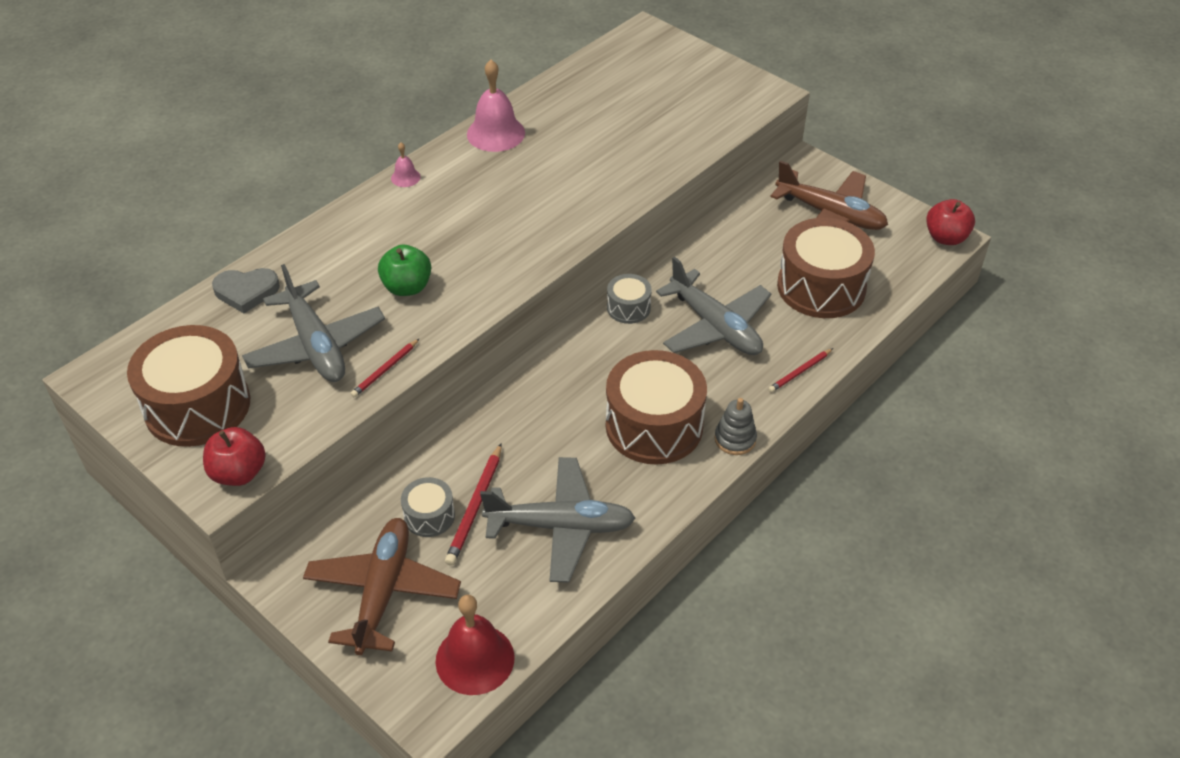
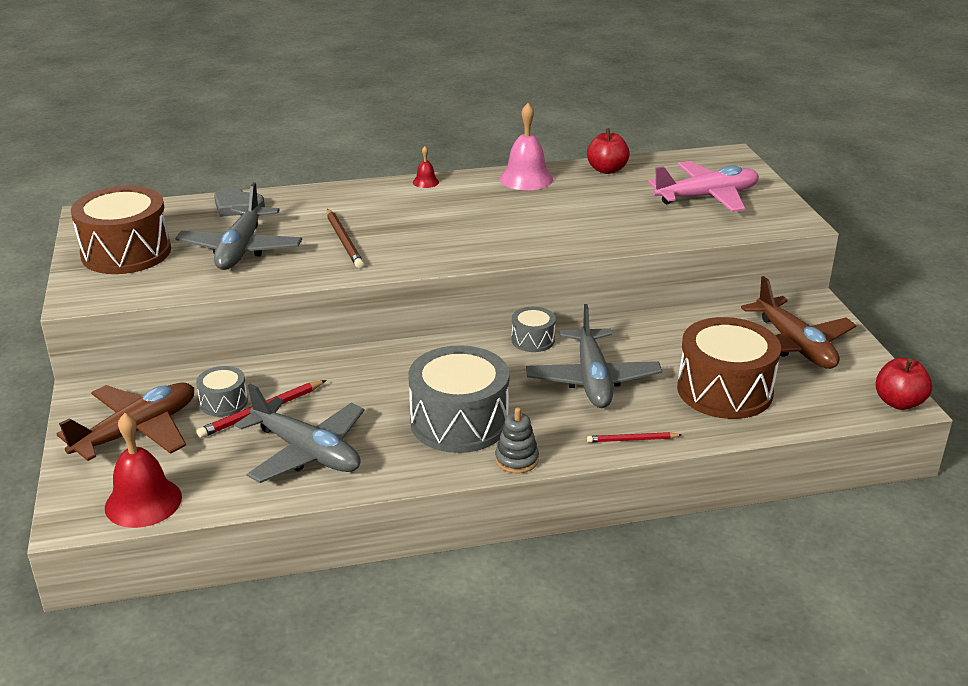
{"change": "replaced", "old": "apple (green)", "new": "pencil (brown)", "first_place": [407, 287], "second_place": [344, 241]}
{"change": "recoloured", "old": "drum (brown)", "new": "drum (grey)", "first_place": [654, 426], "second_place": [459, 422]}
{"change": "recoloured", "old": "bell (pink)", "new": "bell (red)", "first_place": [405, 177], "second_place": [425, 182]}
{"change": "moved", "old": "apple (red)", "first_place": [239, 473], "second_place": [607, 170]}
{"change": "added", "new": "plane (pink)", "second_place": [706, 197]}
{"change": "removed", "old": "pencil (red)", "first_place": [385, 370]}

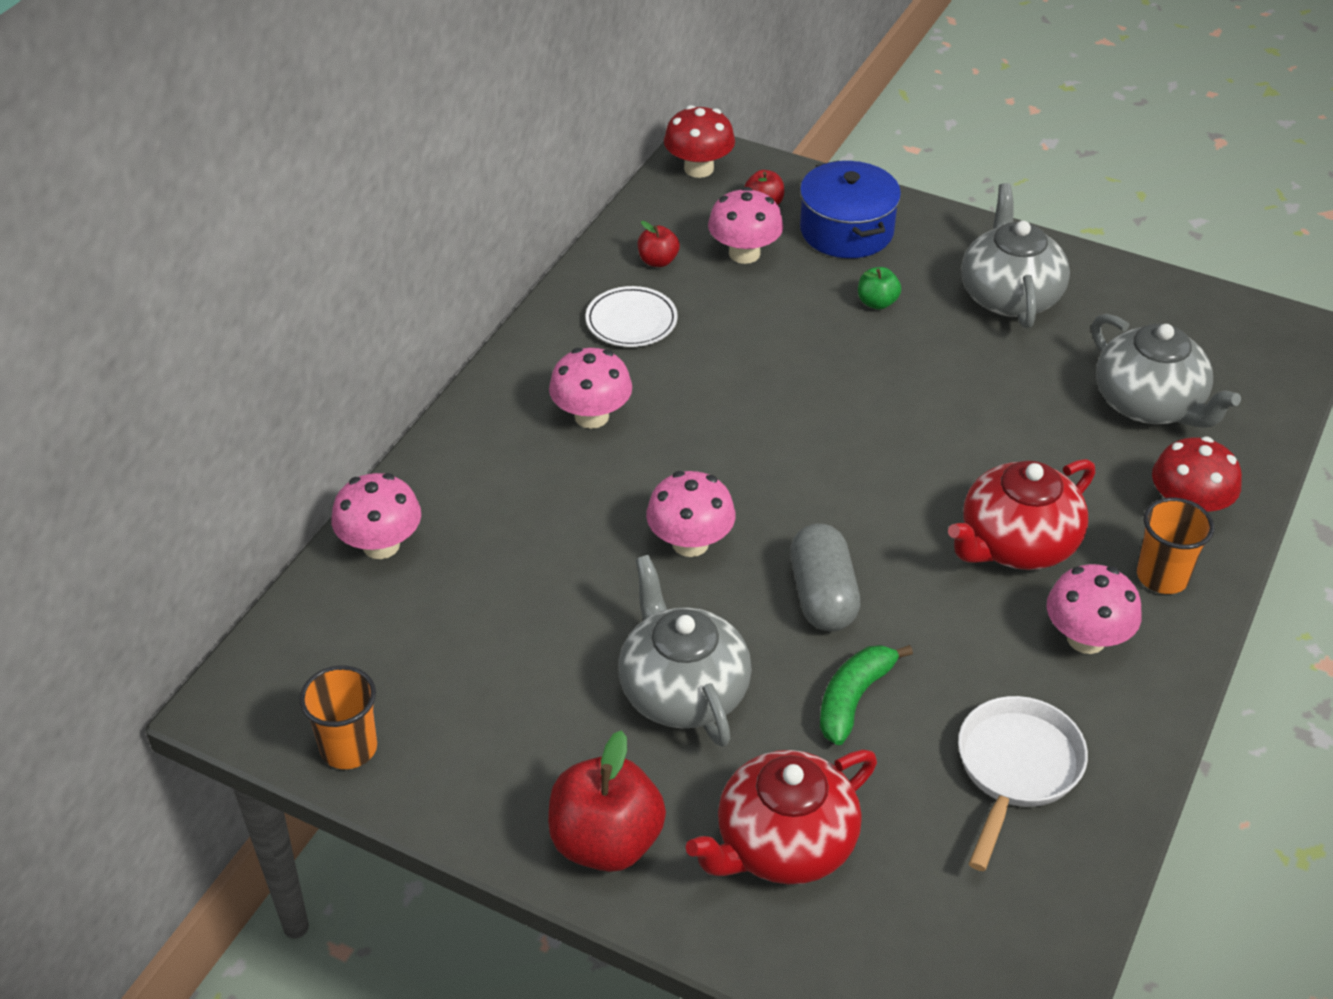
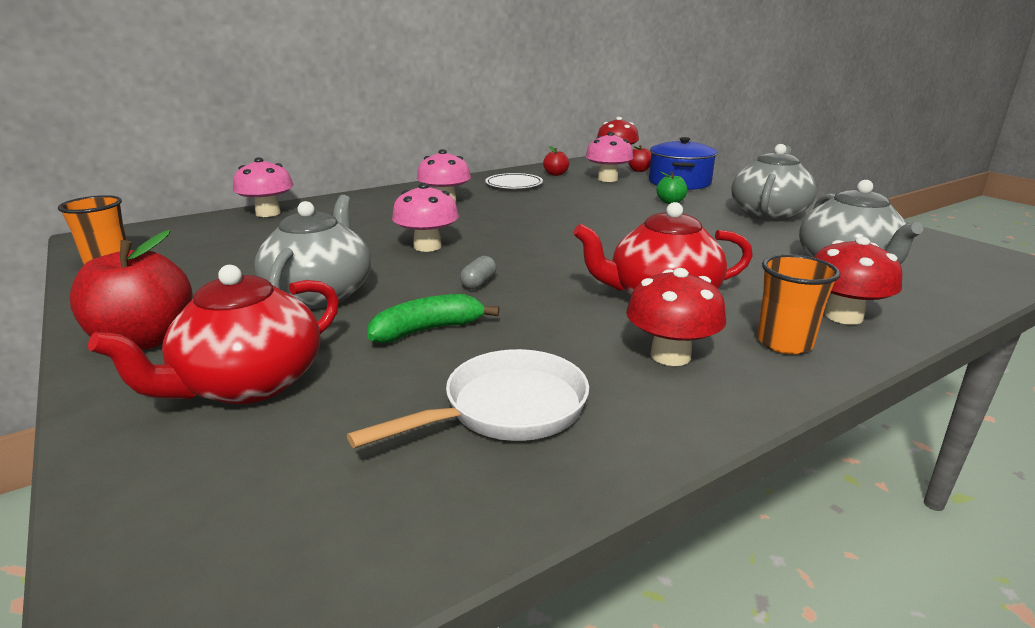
{"change": "turned", "old": "teapot (red)", "first_place": [783, 844], "second_place": [249, 384], "degrees": -45}
{"change": "resized", "old": "capsule (grey)", "first_place": [822, 596], "second_place": [478, 283], "factor": 0.5}
{"change": "recoloured", "old": "mushroom (pink)", "new": "mushroom (red)", "first_place": [1086, 638], "second_place": [670, 355]}

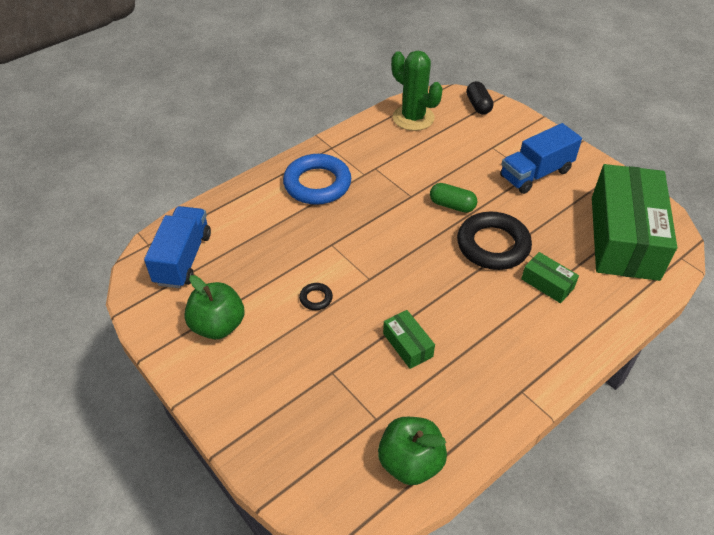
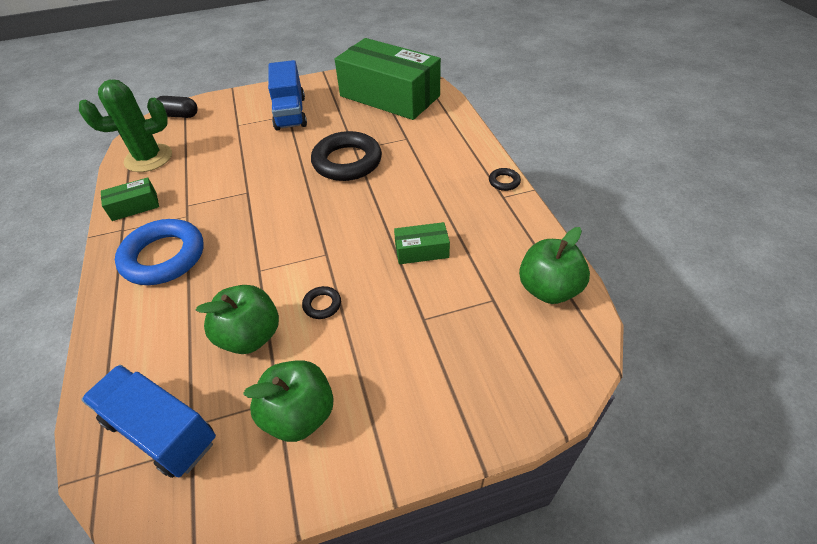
{"change": "moved", "old": "box (green)", "first_place": [547, 283], "second_place": [134, 206]}
{"change": "added", "new": "apple (green)", "second_place": [250, 336]}
{"change": "added", "new": "ring (black)", "second_place": [504, 182]}
{"change": "removed", "old": "capsule (green)", "first_place": [452, 205]}

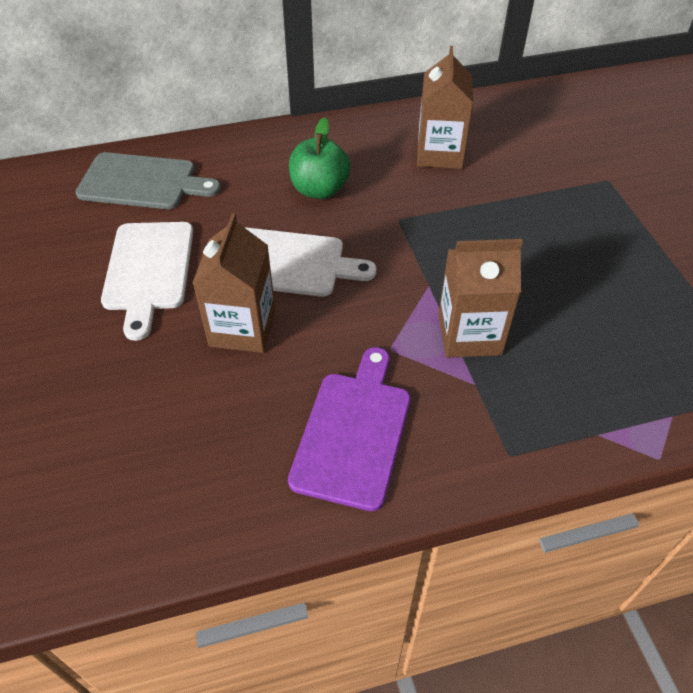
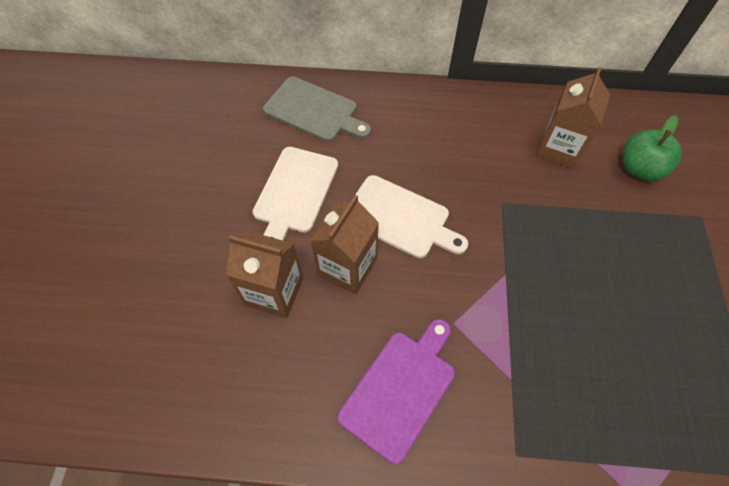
{"change": "moved", "old": "carton (brown)", "first_place": [469, 334], "second_place": [274, 291]}
{"change": "moved", "old": "apple (green)", "first_place": [319, 189], "second_place": [639, 169]}

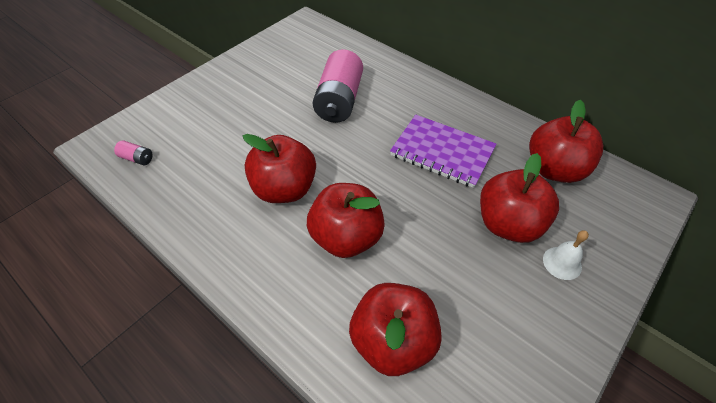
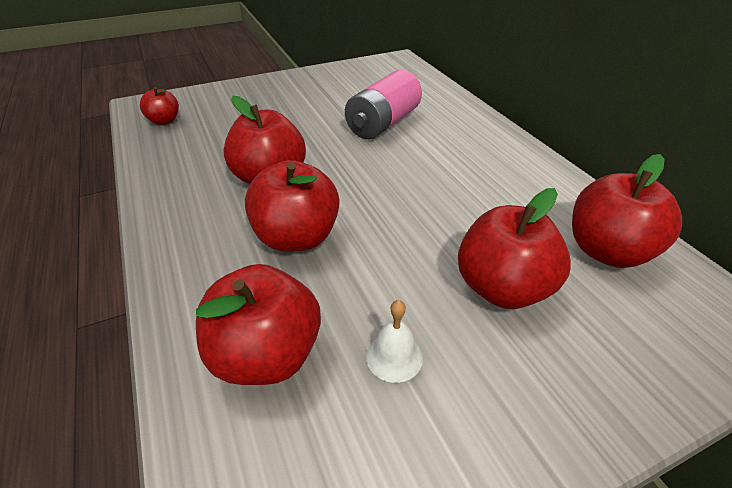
{"change": "replaced", "old": "battery (pink)", "new": "apple (red)", "first_place": [137, 158], "second_place": [164, 121]}
{"change": "moved", "old": "bell (white)", "first_place": [562, 263], "second_place": [394, 357]}
{"change": "removed", "old": "notebook (purple)", "first_place": [442, 152]}

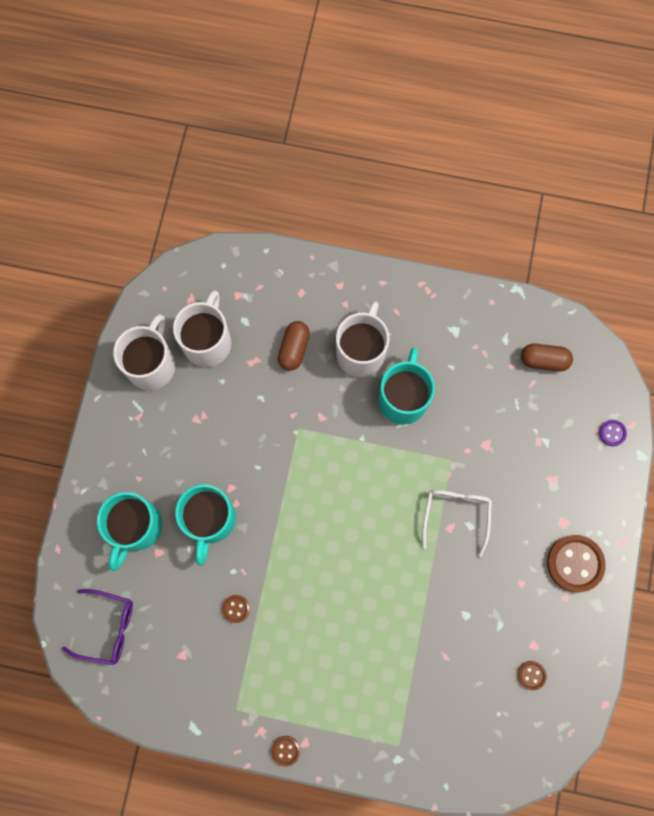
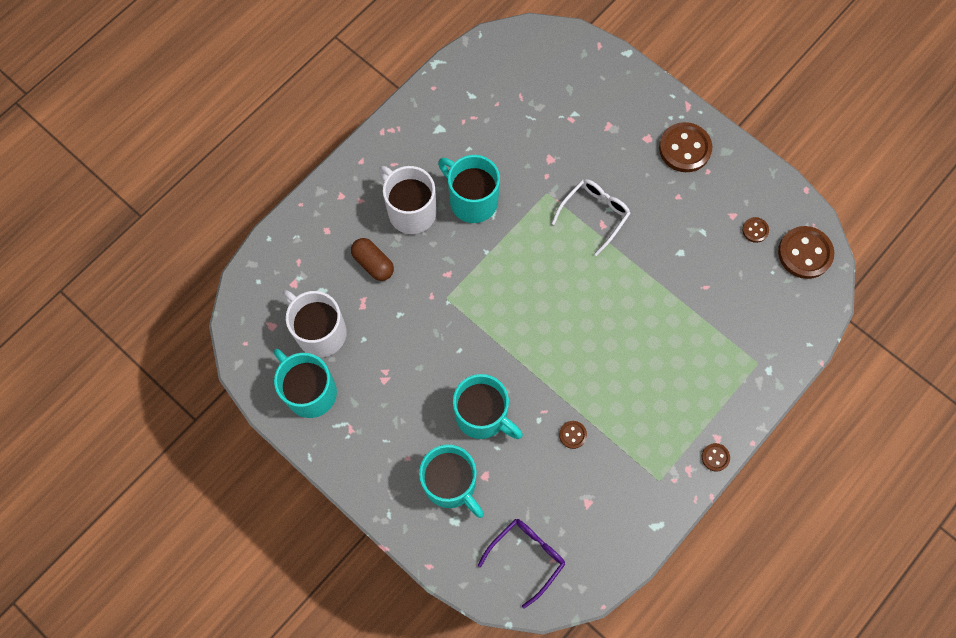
{"change": "recoloured", "old": "mug (white)", "new": "mug (turquoise)", "first_place": [152, 364], "second_place": [310, 391]}
{"change": "turned", "old": "glasses (white)", "first_place": [456, 515], "second_place": [594, 214], "degrees": 90}
{"change": "added", "new": "button (brown)", "second_place": [805, 253]}
{"change": "removed", "old": "capsule (brown)", "first_place": [543, 360]}
{"change": "removed", "old": "button (purple)", "first_place": [612, 433]}

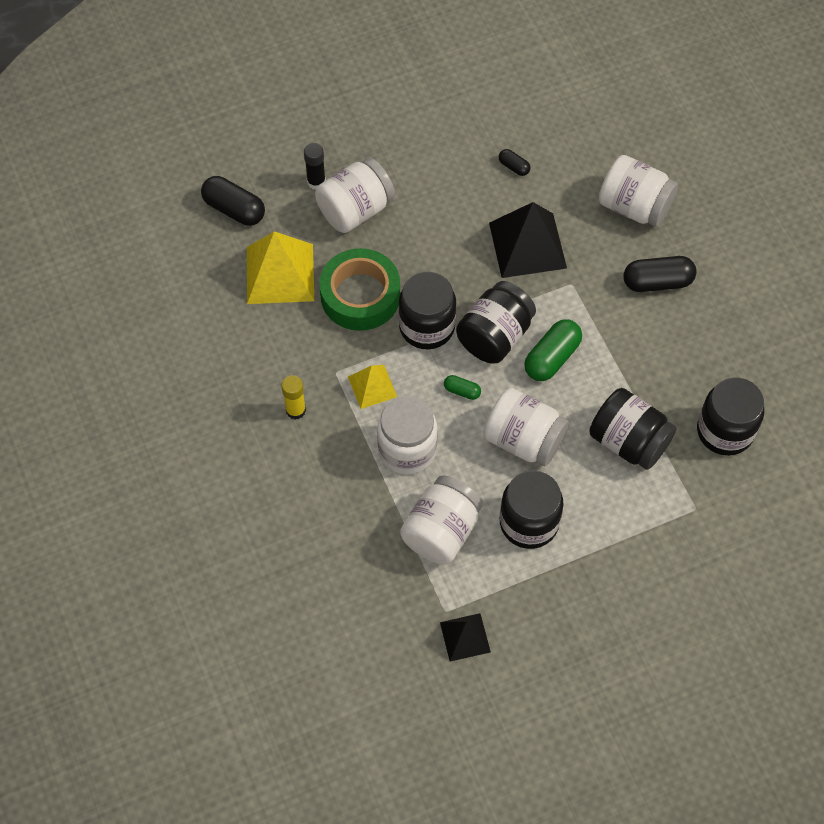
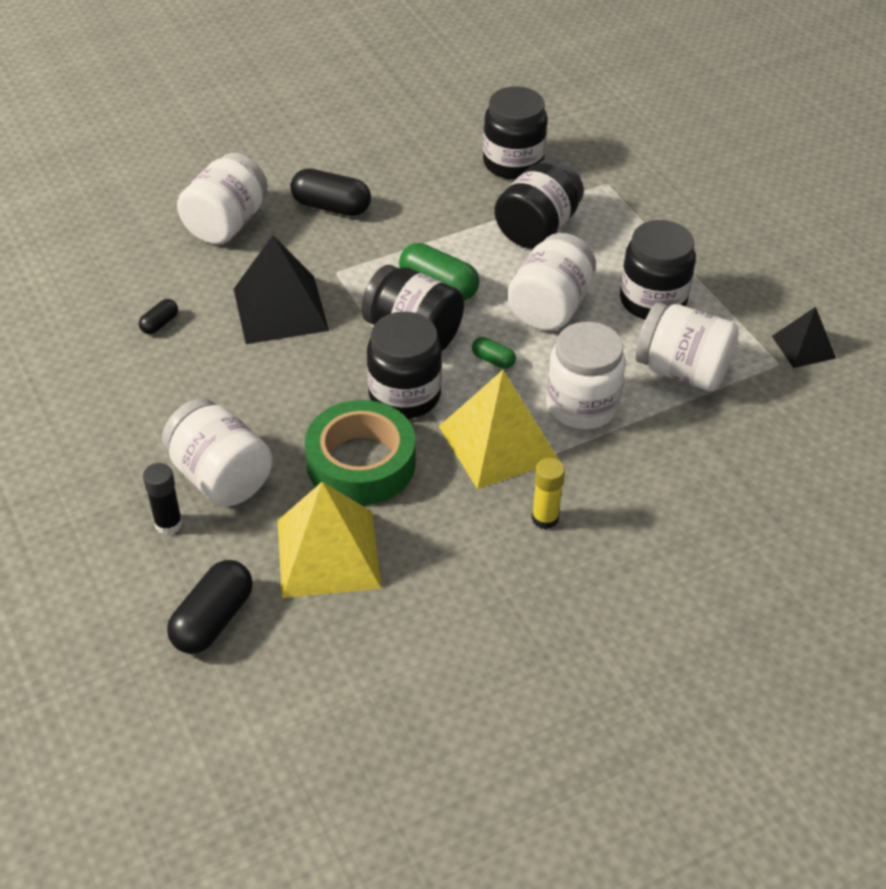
{"change": "turned", "old": "capsule (black)", "first_place": [657, 282], "second_place": [331, 207], "degrees": -60}
{"change": "resized", "old": "pyramid (yellow)", "first_place": [372, 386], "second_place": [498, 443], "factor": 1.78}
{"change": "turned", "old": "capsule (green)", "first_place": [462, 391], "second_place": [493, 360], "degrees": -75}

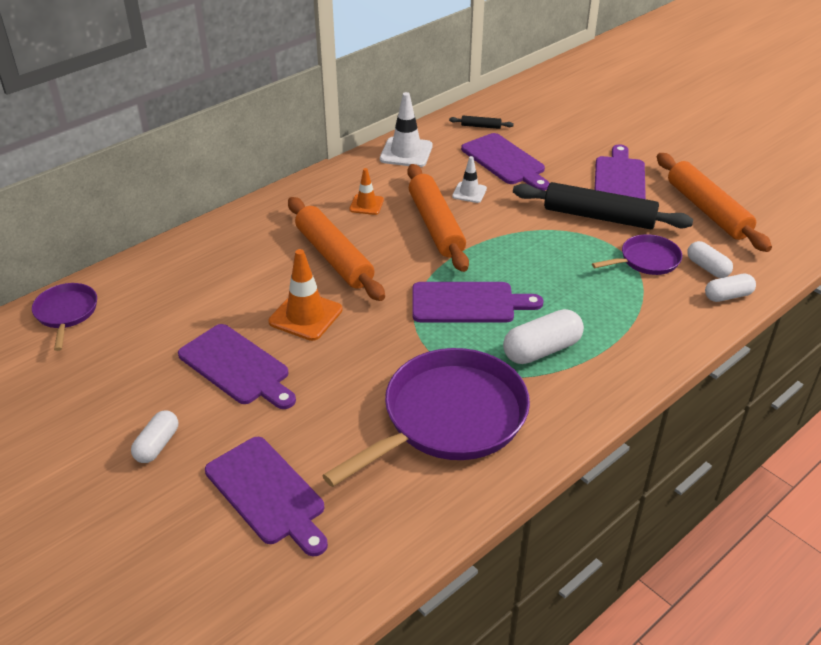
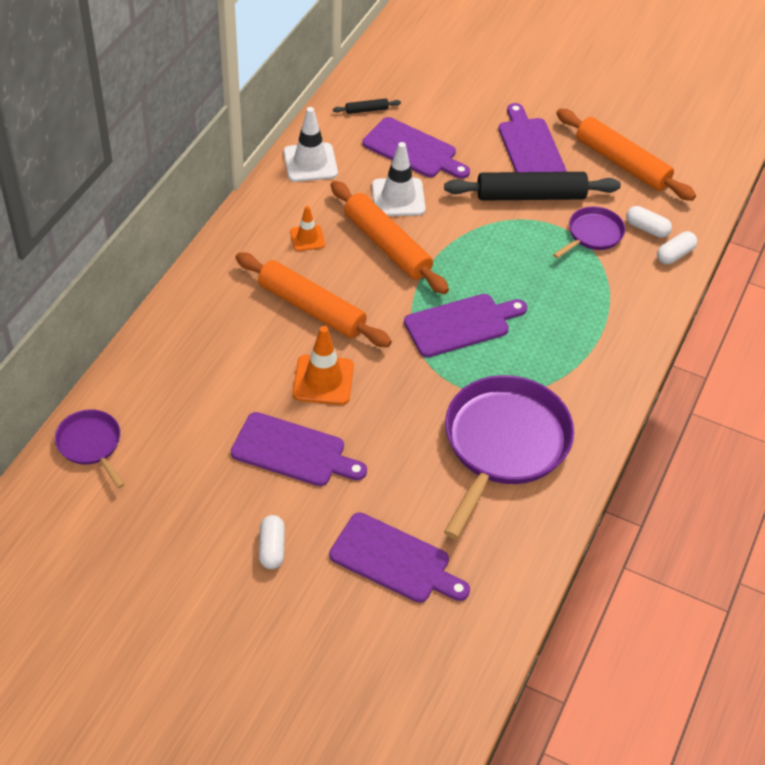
{"change": "resized", "old": "traffic cone (white)", "first_place": [469, 192], "second_place": [398, 197], "factor": 1.67}
{"change": "removed", "old": "capsule (white)", "first_place": [542, 350]}

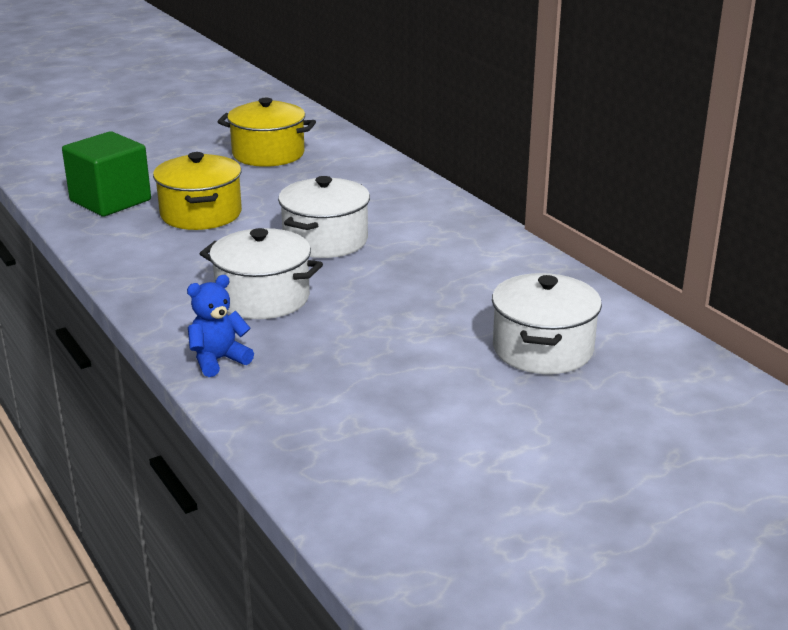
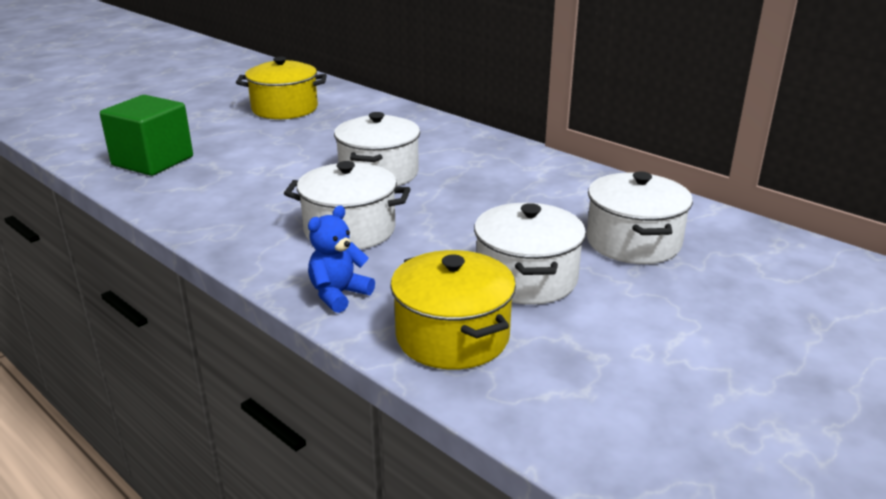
{"change": "moved", "old": "pot (yellow)", "first_place": [201, 214], "second_place": [452, 336]}
{"change": "added", "new": "pot (white)", "second_place": [526, 278]}

